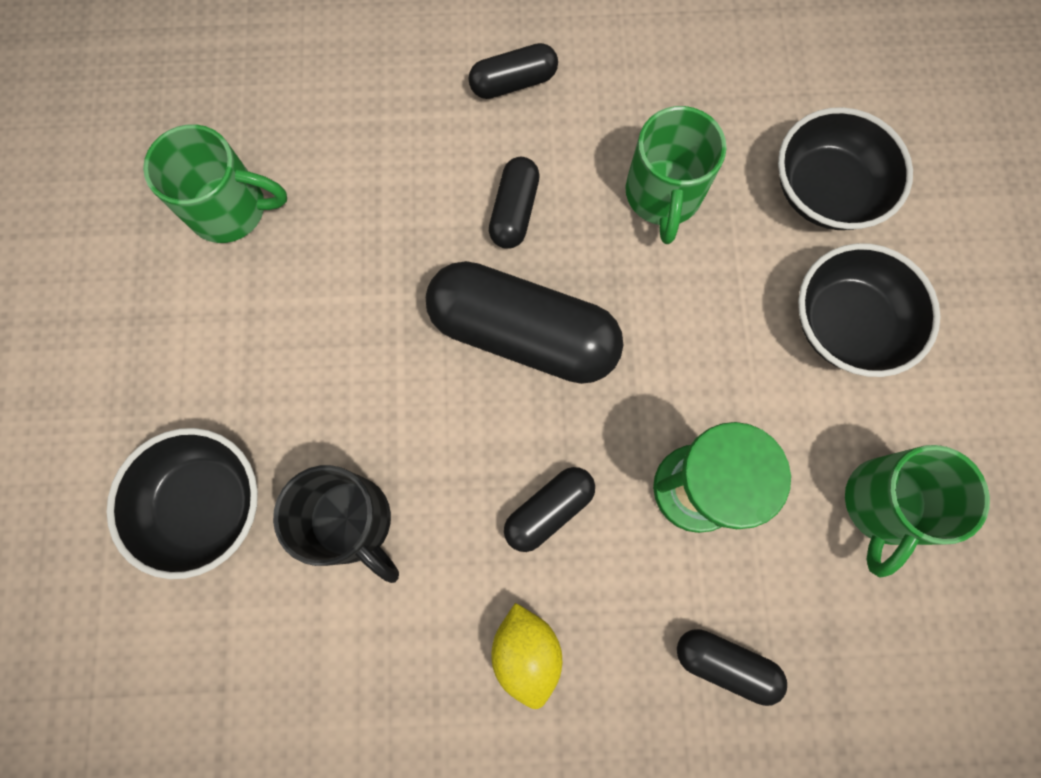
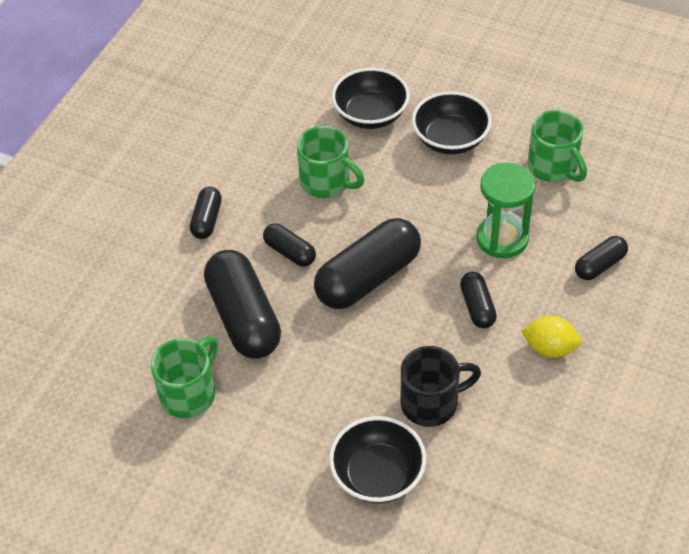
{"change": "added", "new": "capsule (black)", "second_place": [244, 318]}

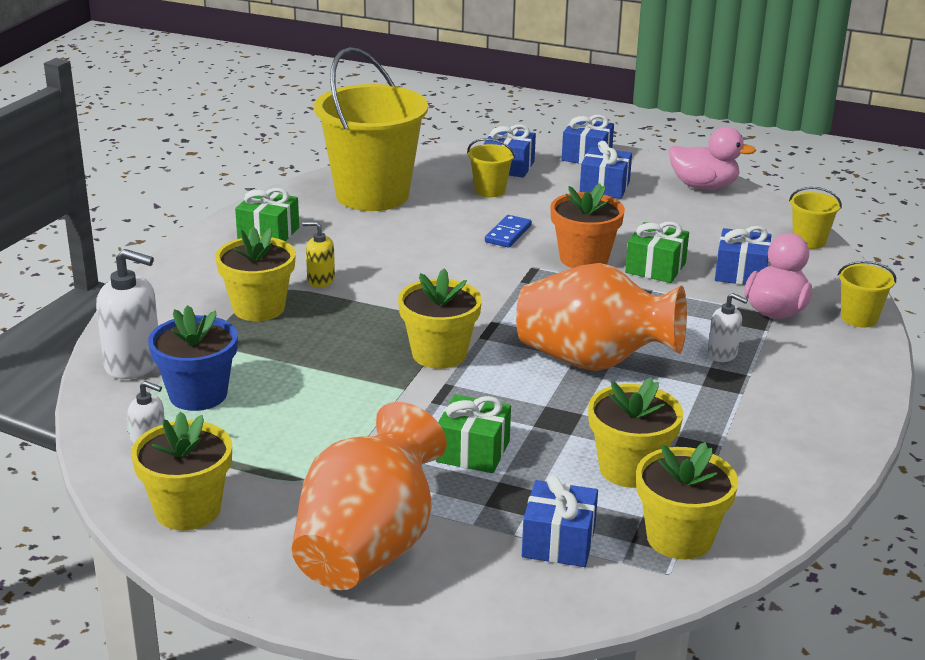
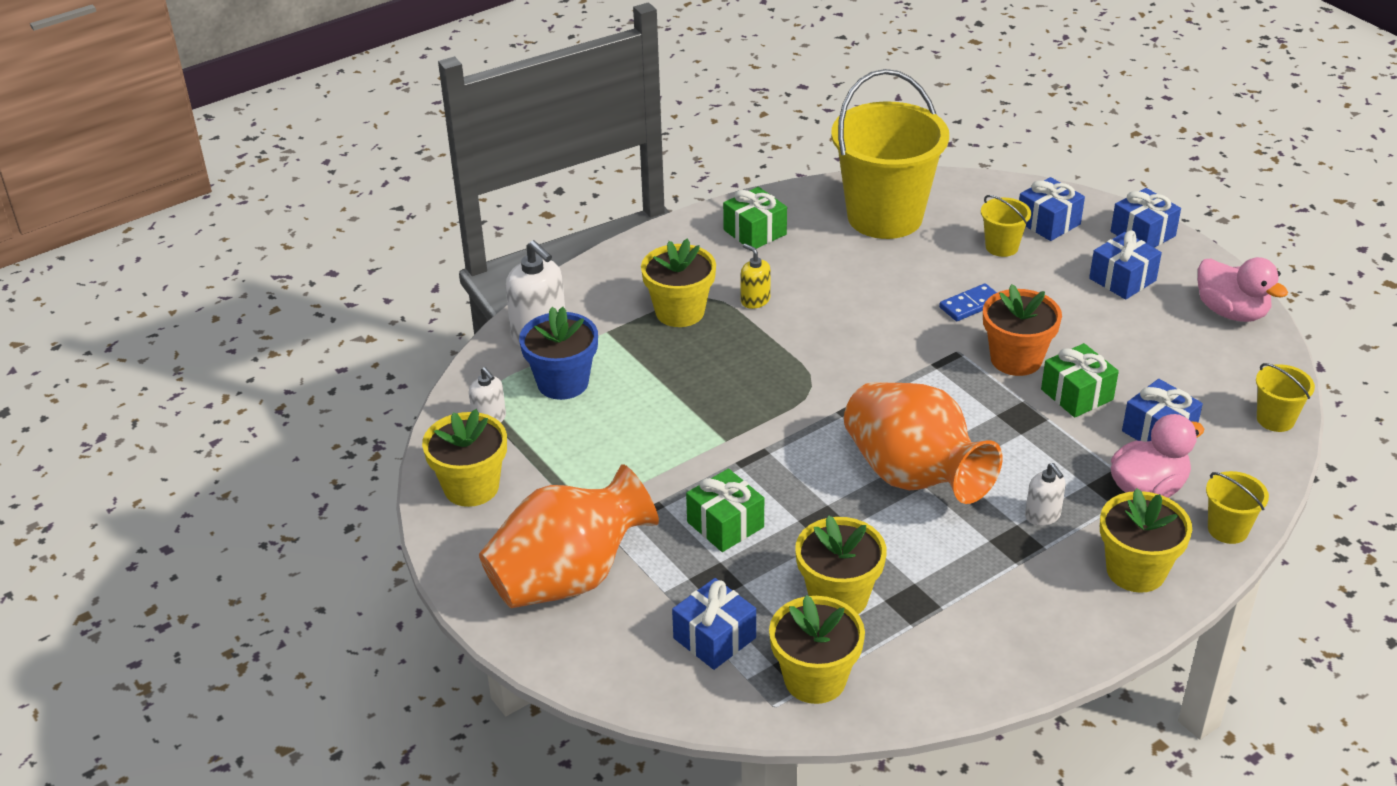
{"change": "moved", "old": "flower pot (yellow)", "first_place": [439, 354], "second_place": [1136, 571]}

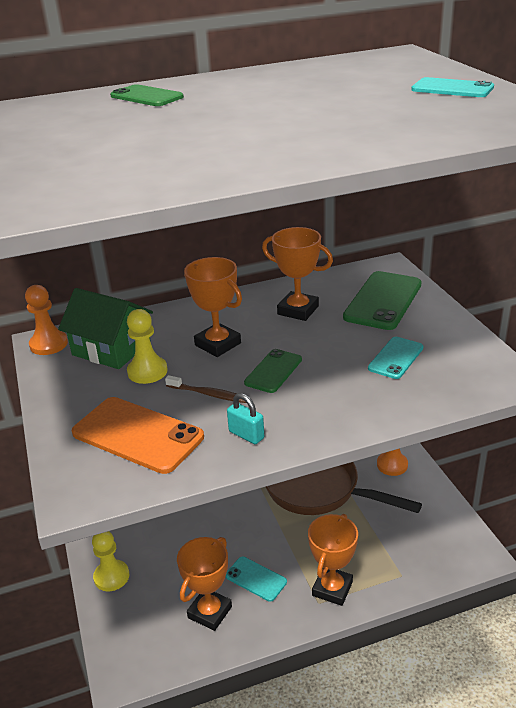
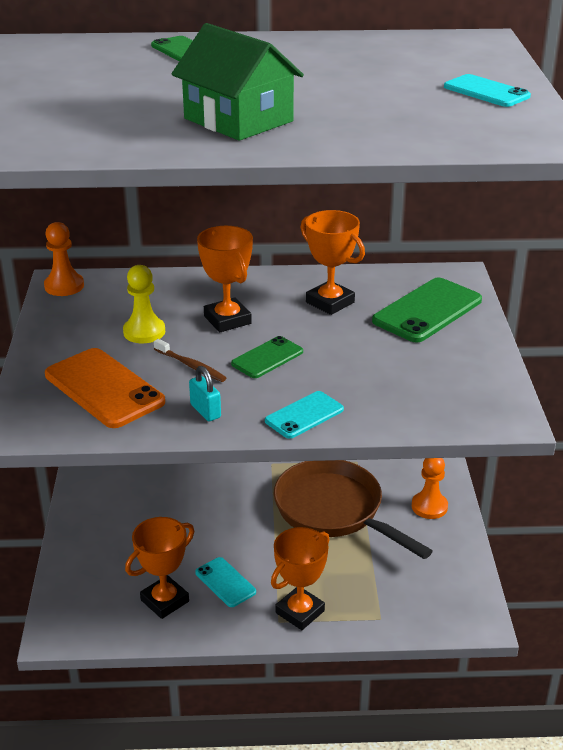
{"change": "moved", "old": "house (green)", "first_place": [111, 348], "second_place": [238, 120]}
{"change": "moved", "old": "phone (turquoise)", "first_place": [395, 358], "second_place": [304, 415]}
{"change": "removed", "old": "pawn (yellow)", "first_place": [111, 576]}

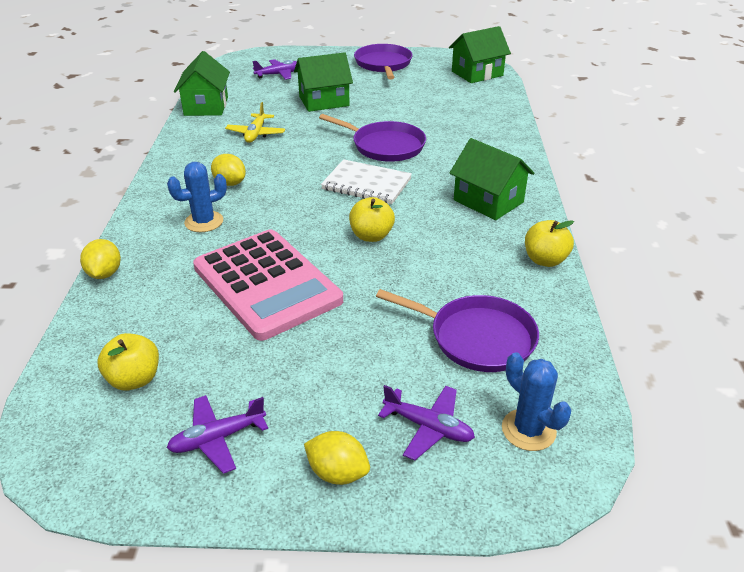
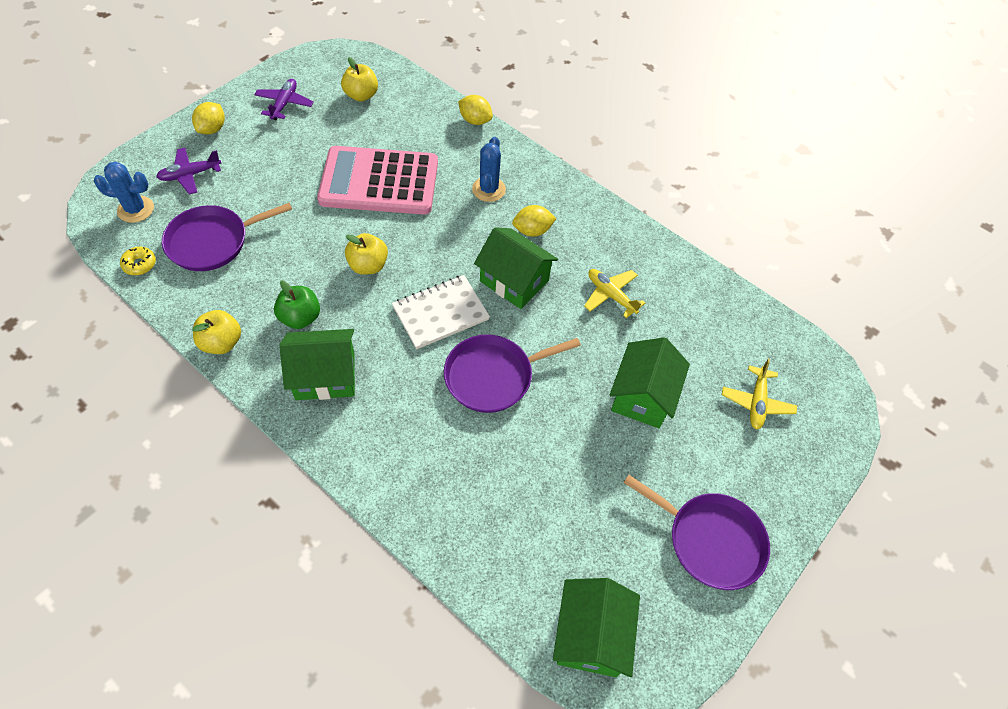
{"change": "added", "new": "donut (yellow)", "second_place": [140, 264]}
{"change": "turned", "old": "lemon (yellow)", "first_place": [337, 473], "second_place": [212, 129], "degrees": -45}
{"change": "added", "new": "apple (green)", "second_place": [300, 318]}
{"change": "moved", "old": "house (green)", "first_place": [206, 106], "second_place": [514, 281]}
{"change": "recoloured", "old": "plane (purple)", "new": "plane (yellow)", "first_place": [279, 74], "second_place": [756, 402]}

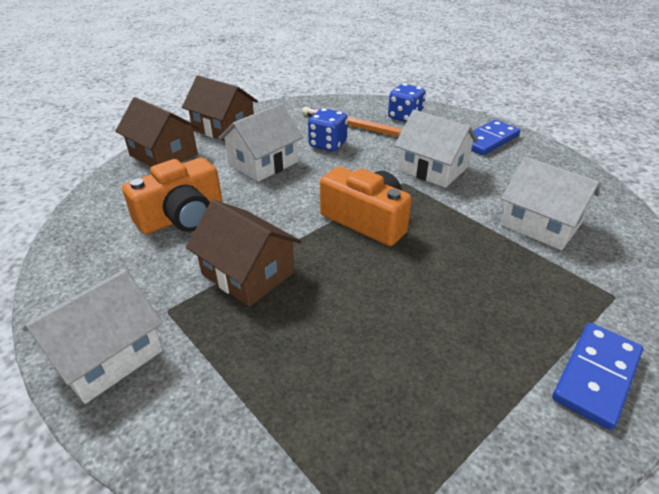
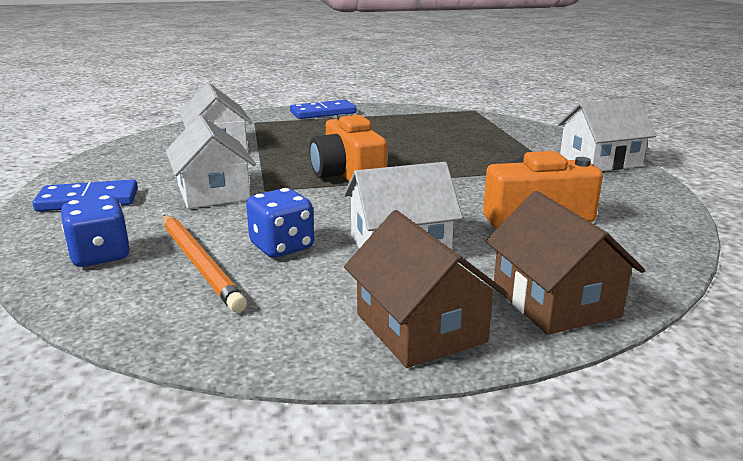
{"change": "removed", "old": "house (brown)", "first_place": [248, 273]}

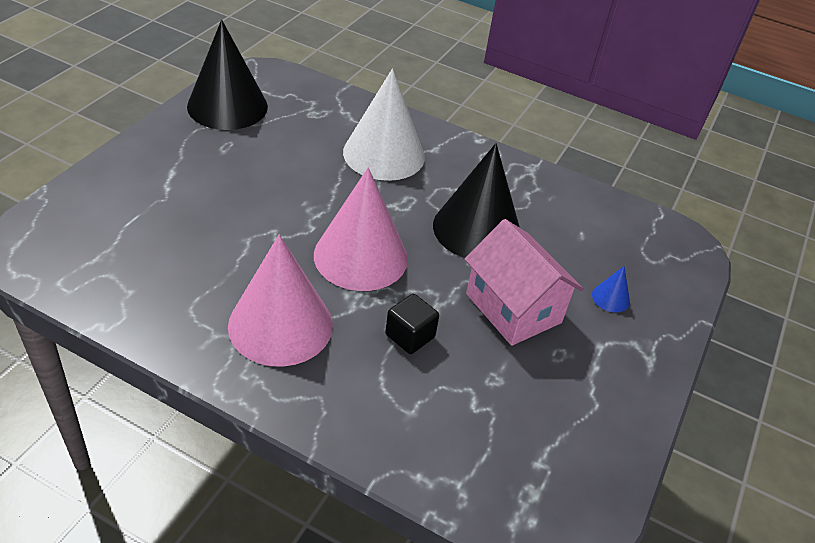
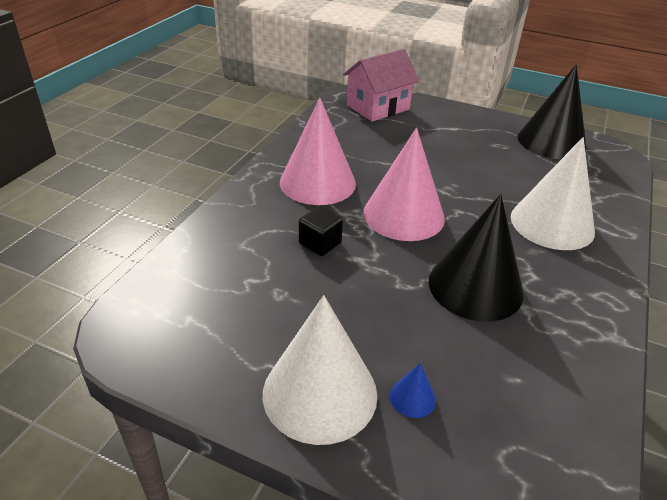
{"change": "added", "new": "cone (white)", "second_place": [320, 393]}
{"change": "moved", "old": "house (pink)", "first_place": [513, 308], "second_place": [378, 107]}

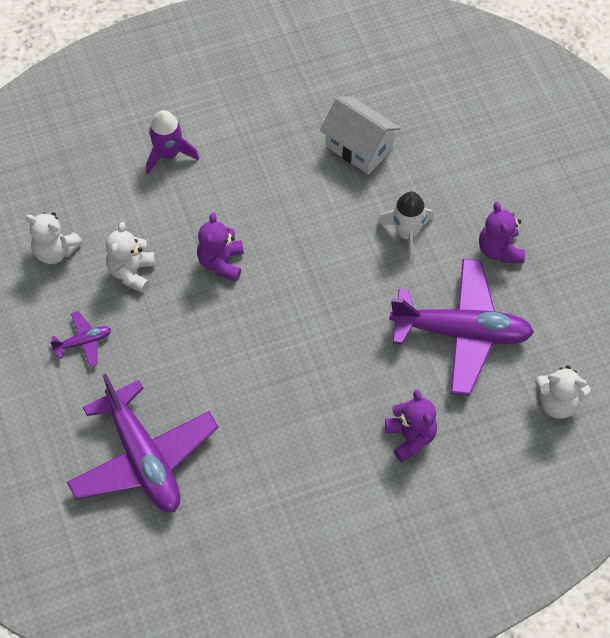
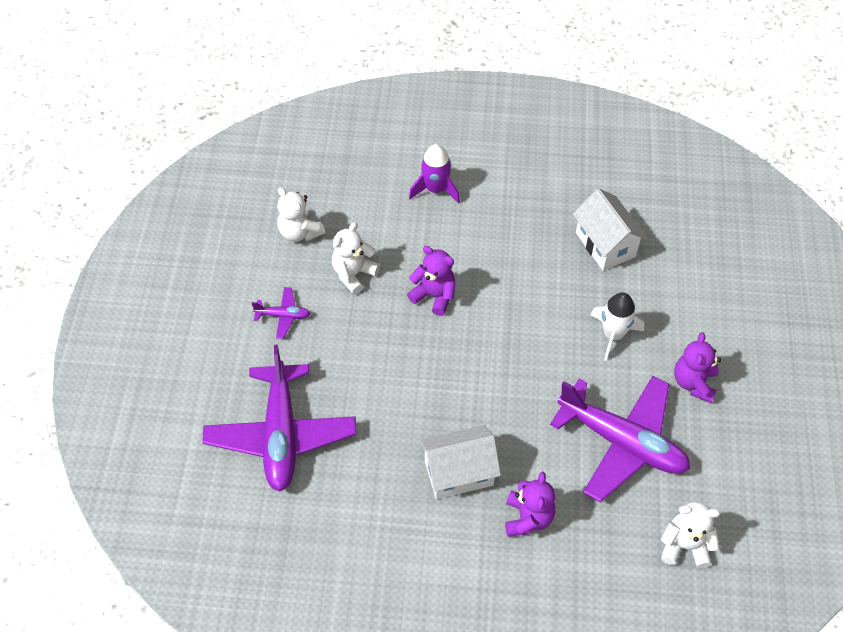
{"change": "turned", "old": "teddy bear (purple)", "first_place": [221, 263], "second_place": [434, 296], "degrees": 90}
{"change": "added", "new": "house (white)", "second_place": [459, 473]}
{"change": "turned", "old": "teddy bear (white)", "first_place": [557, 403], "second_place": [685, 546], "degrees": 150}

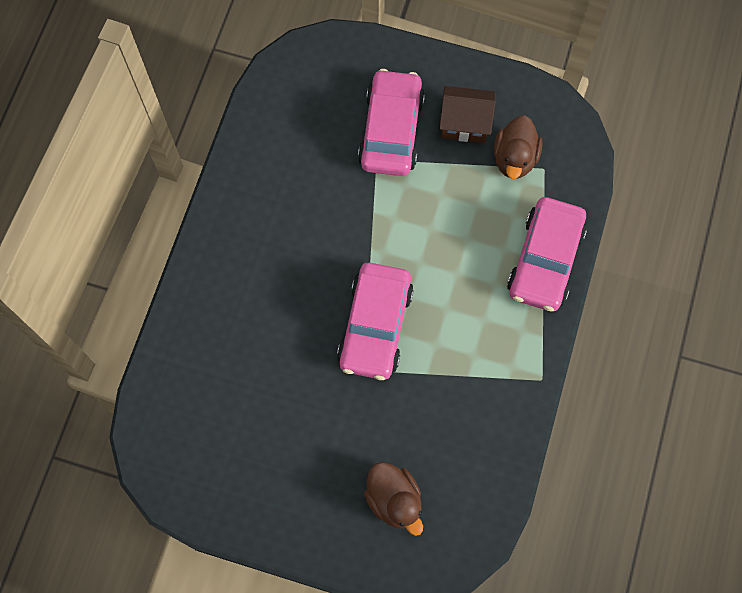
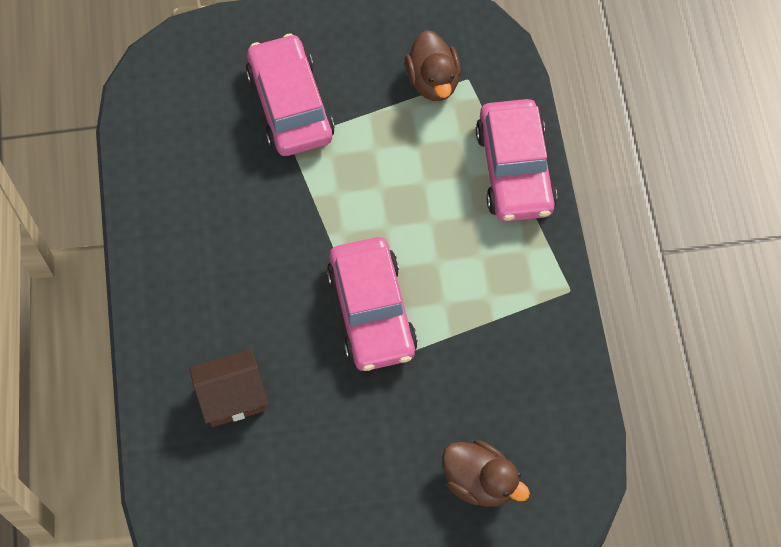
{"change": "moved", "old": "house (brown)", "first_place": [464, 124], "second_place": [232, 397]}

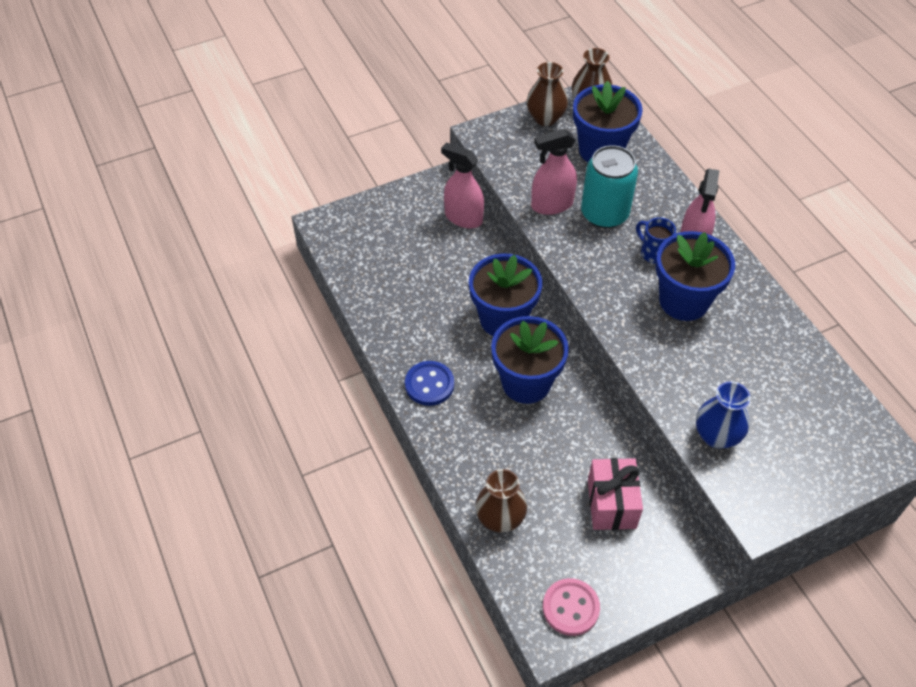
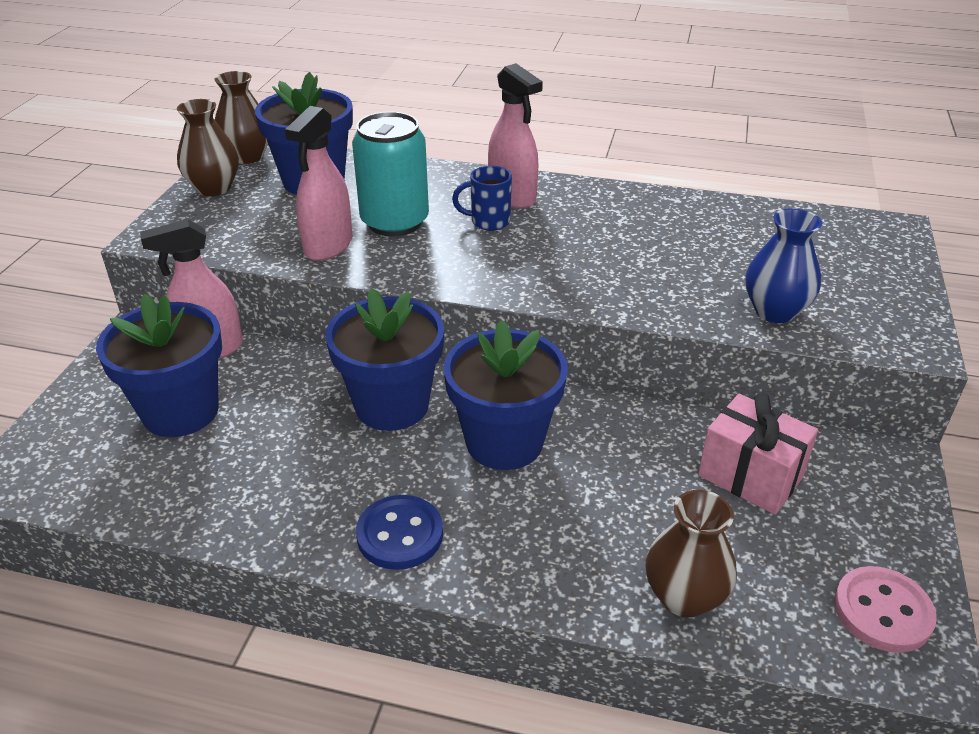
{"change": "moved", "old": "flower pot (blue)", "first_place": [684, 301], "second_place": [180, 411]}

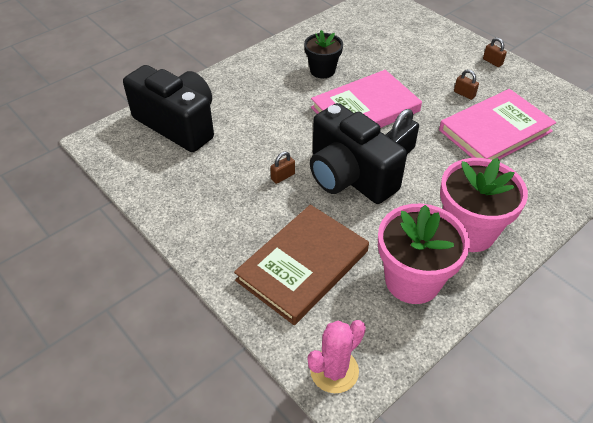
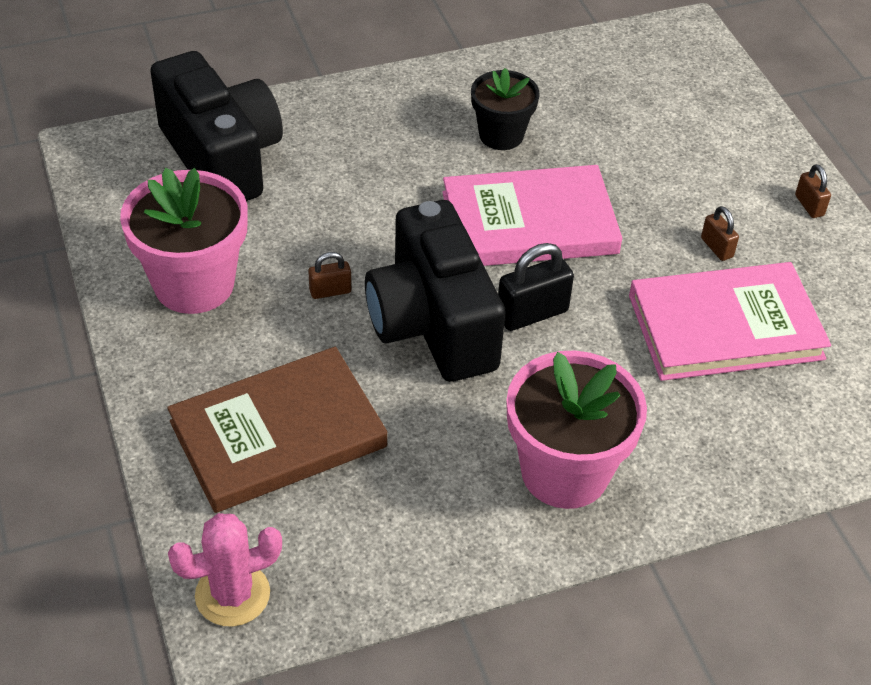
{"change": "moved", "old": "flower pot (pink)", "first_place": [412, 280], "second_place": [194, 284]}

